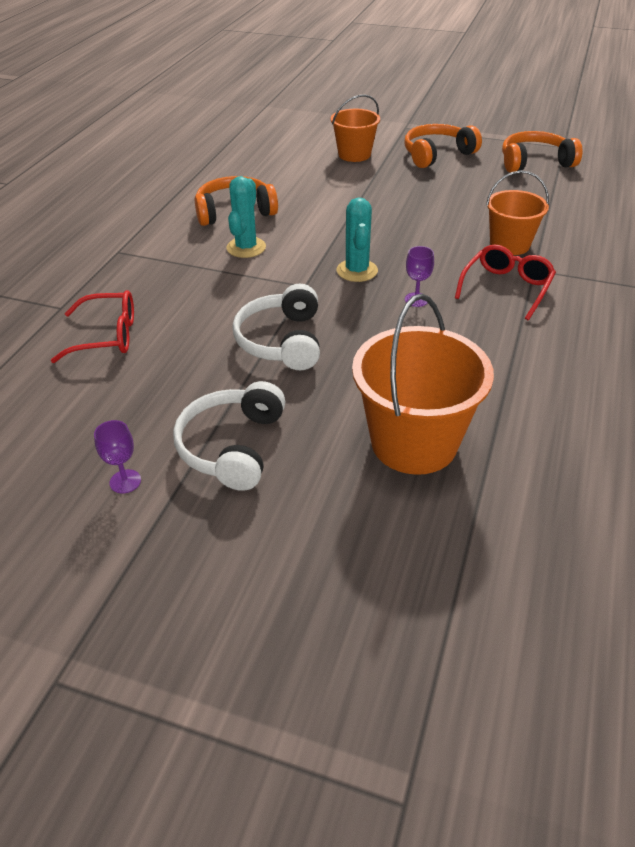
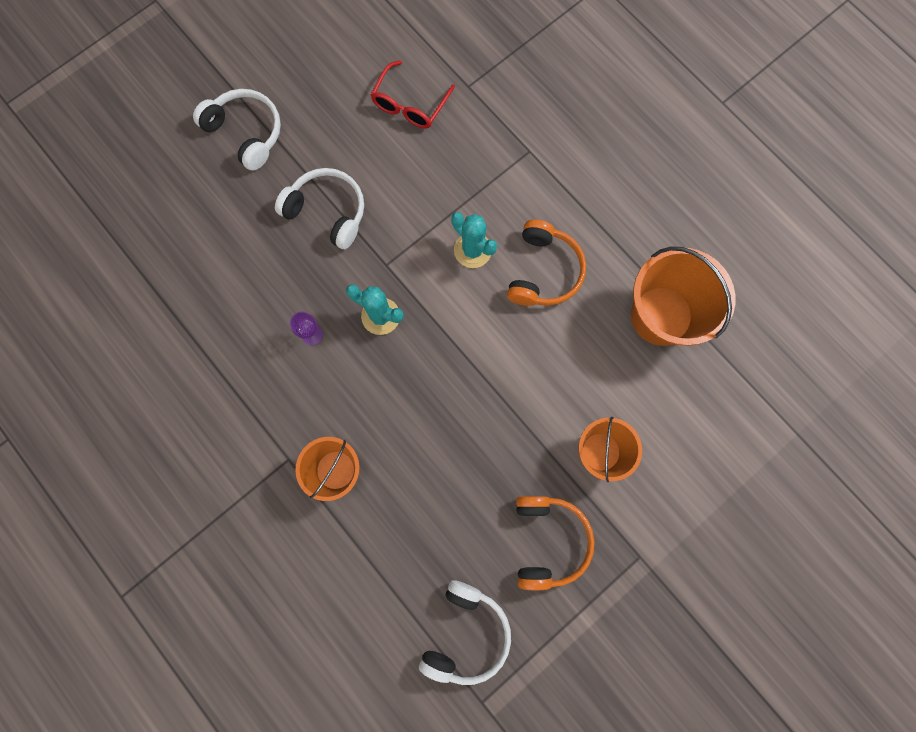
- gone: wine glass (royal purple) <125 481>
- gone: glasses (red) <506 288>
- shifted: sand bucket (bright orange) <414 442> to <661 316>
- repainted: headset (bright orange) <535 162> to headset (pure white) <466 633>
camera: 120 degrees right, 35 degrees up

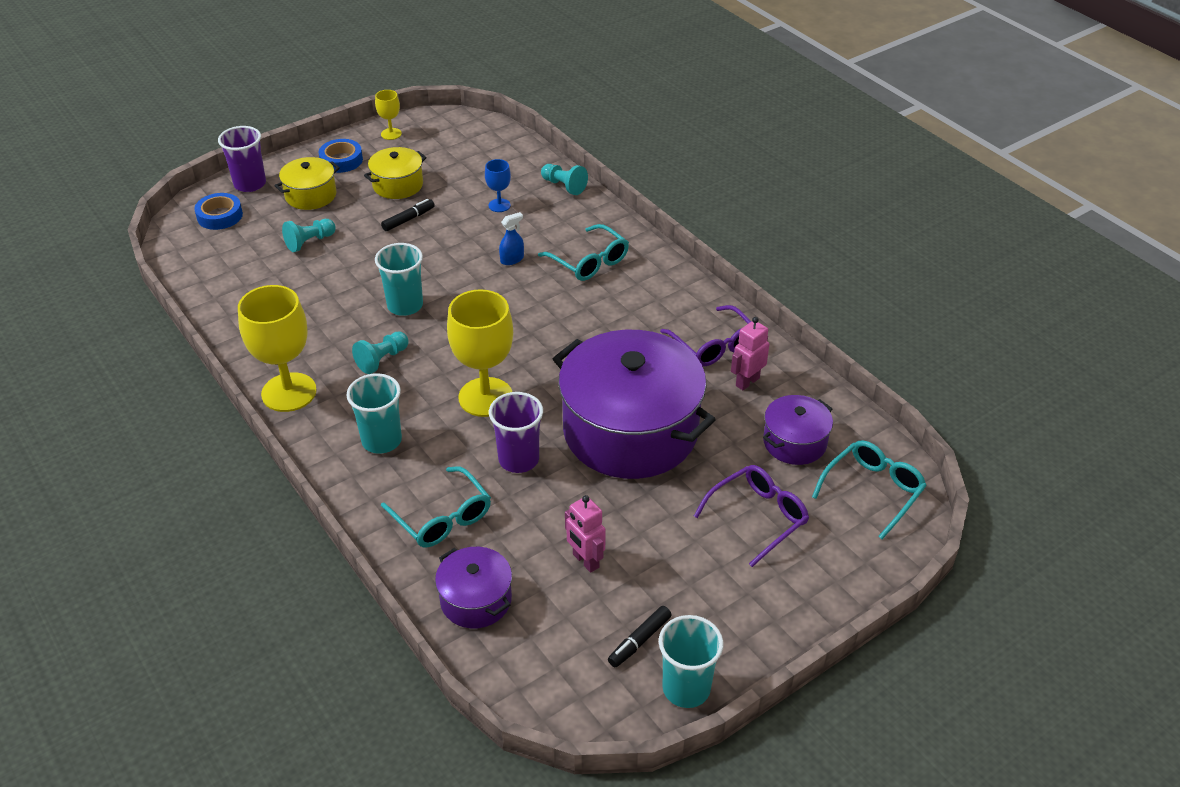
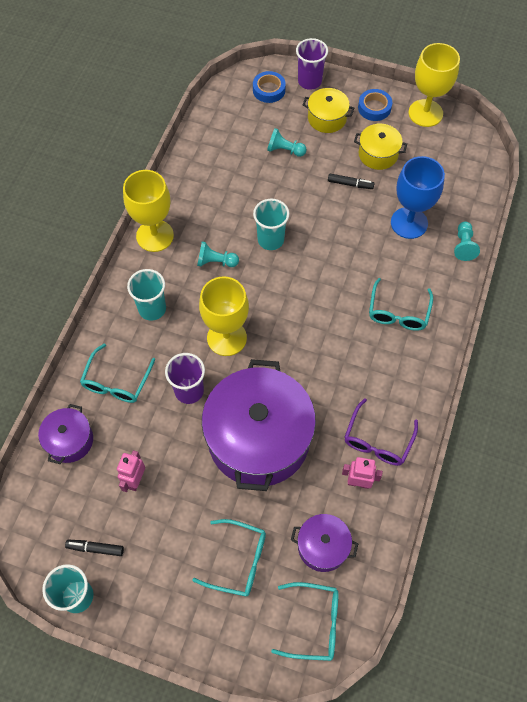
- gone: spray cleaner (blue) <512 259>
- repainted: glasses (royal purple) <758 517> to glasses (teal) <238 561>
- scaled: wine glass (bright yellow) <391 134> = <425 113> x2.07
- scaled: wine glass (blue) <499 205> = <409 223> x2.07
camera: 55 degrees right, 20 degrees up

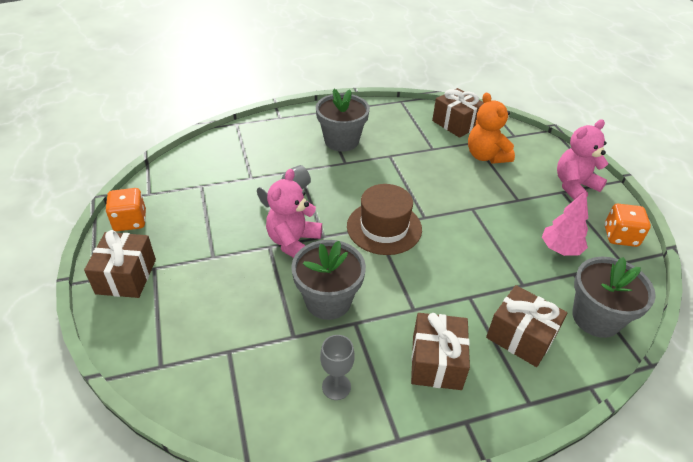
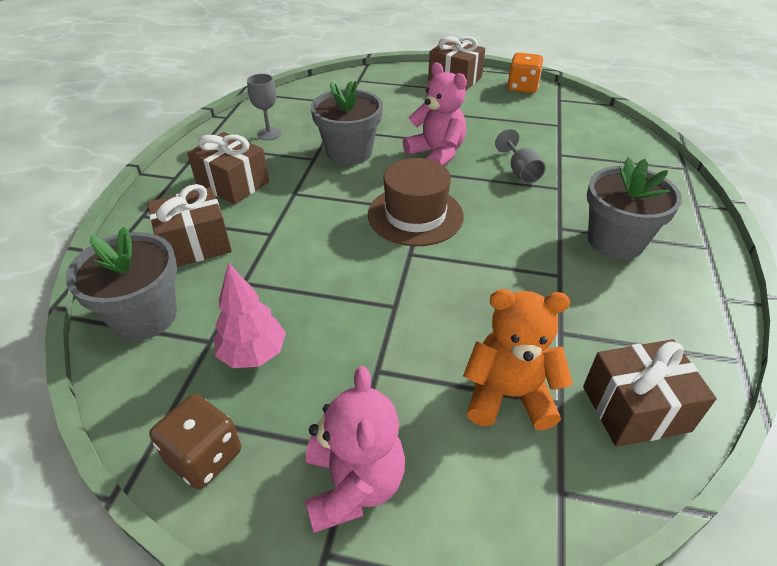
- repainted: dice (bright orange) <620 236> to dice (russet) <204 456>
camera: 120 degrees right, 0 degrees up

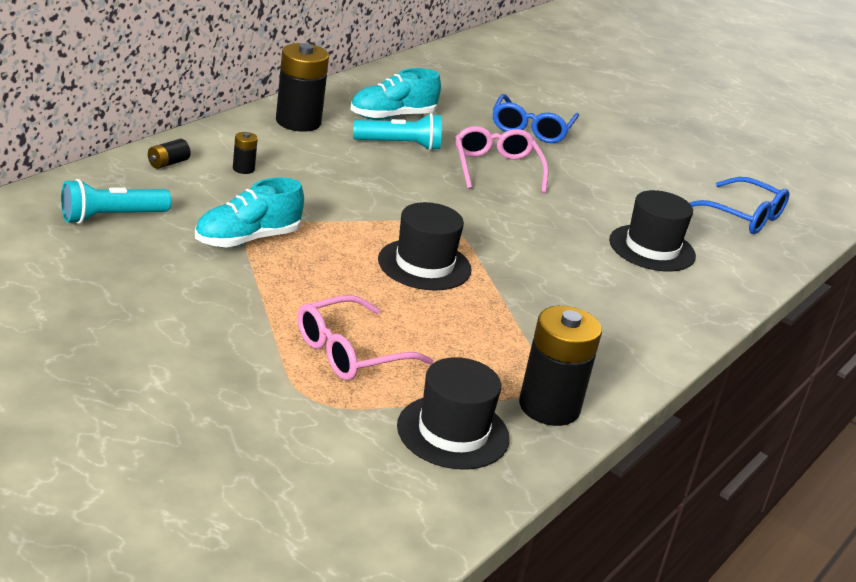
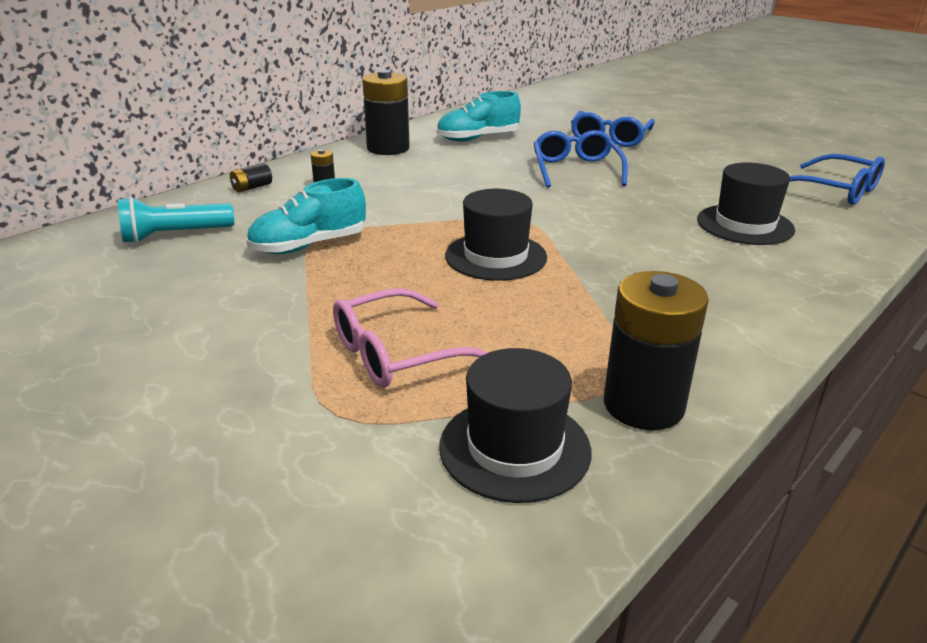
- gone: flashlight (teal) <400 145>
- repainted: glasses (rosy) <496 169> to glasses (blue) <576 170>
camera: 10 degrees right, 0 degrees up

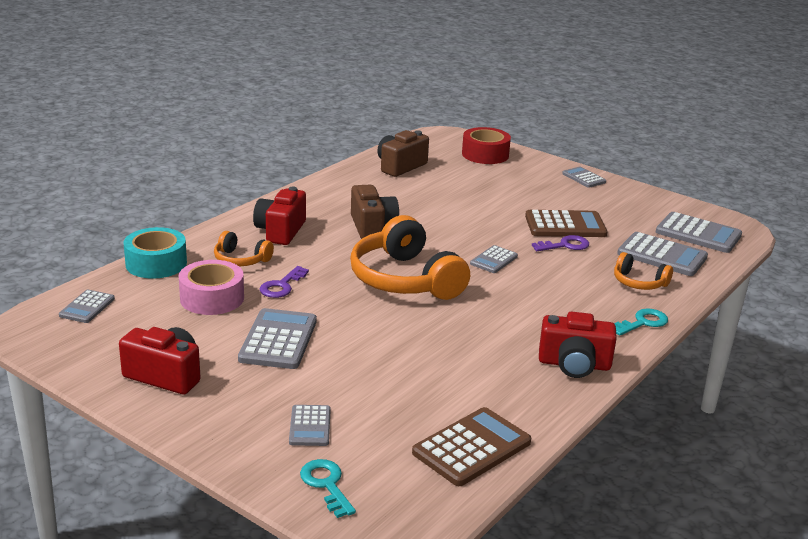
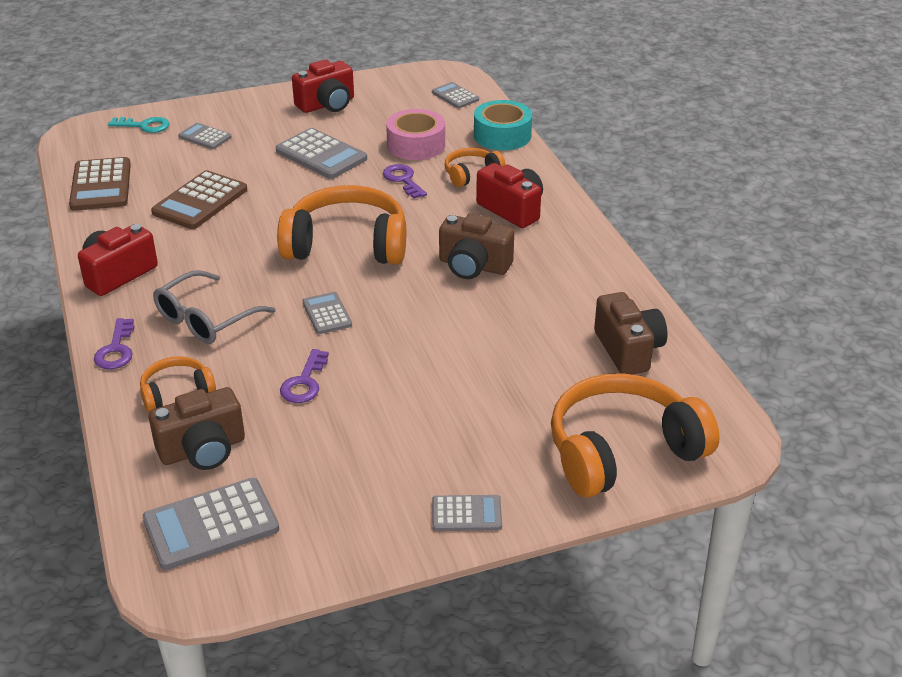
- new: glasses (grey) <206 319>
- shifted: pocket calculator (russet) <565 225> to <200 201>
- swapped: sticky tape (red) <485 154> to headset (bright orange) <622 451>
- swapped: pocket calculator (grey) <662 255> to compact camera (russet) <203 450>
- repainted: key (teal) <643 322> to key (royal purple) <116 350>
camera: 125 degrees right, 10 degrees up

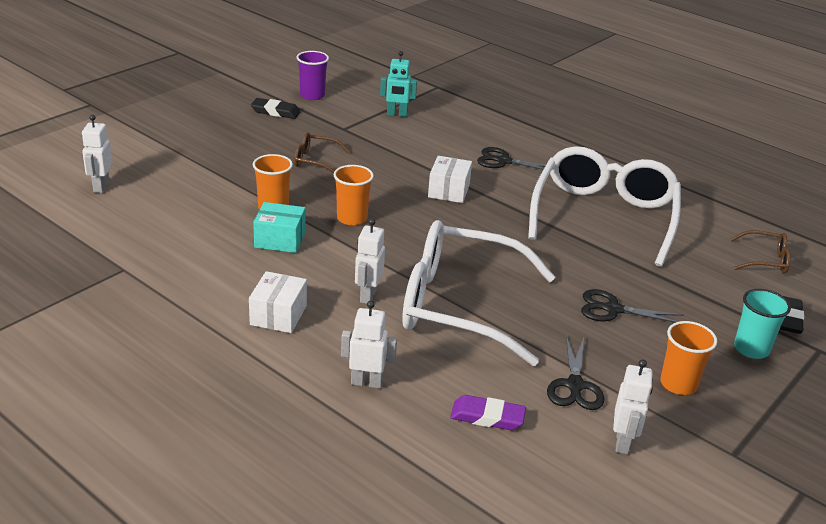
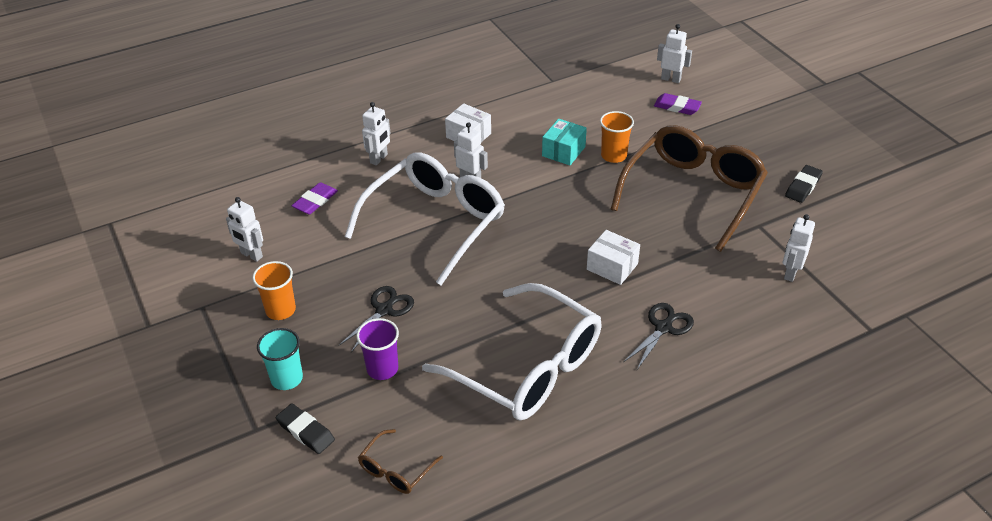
- gone: beaker (bright orange) <352 218>
- gone: scissors (jet-black) <575 386>
- new: eraser (royal purple) <677 107>
- shifted: beaker (royal purple) <312 95> to <382 369>
- repainted: toy robot (teal) <397 114> to toy robot (pure white) <790 273>
- scaled: glasses (russet) <315 160> = <692 194> x2.38
camera: 115 degrees right, 10 degrees up

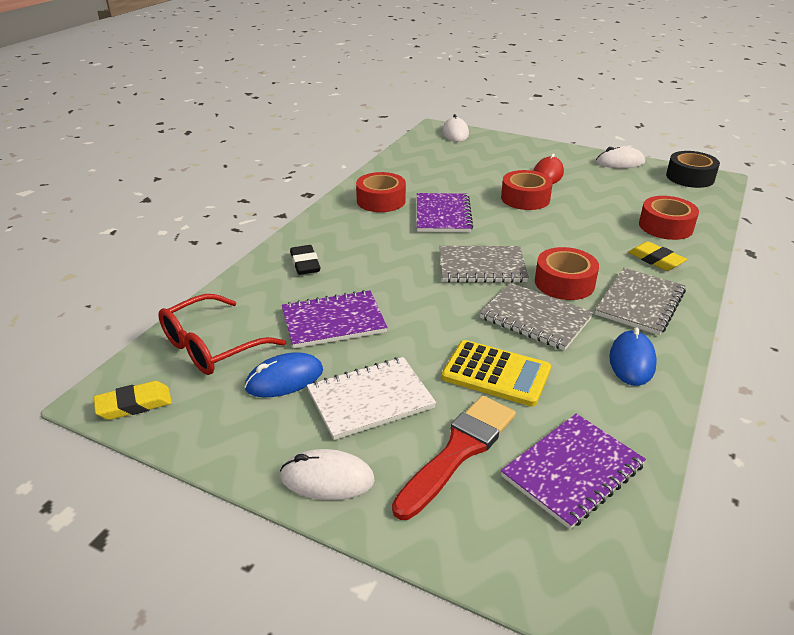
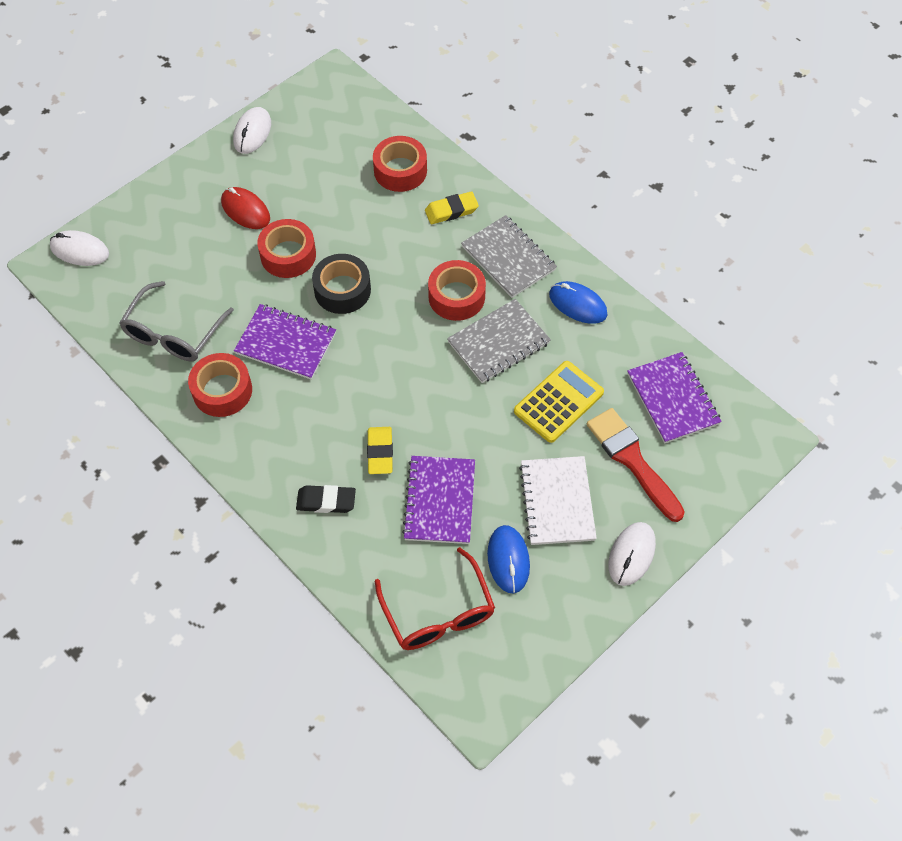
- gone: exercise book (grey) <482 267>
- new: glasses (grey) <173 333>
- shifted: eraser (bright yellow) <134 404> to <380 452>
- shifted: sticky tape (jet-black) <690 177> to <342 290>
camera: 70 degrees left, 25 degrees up

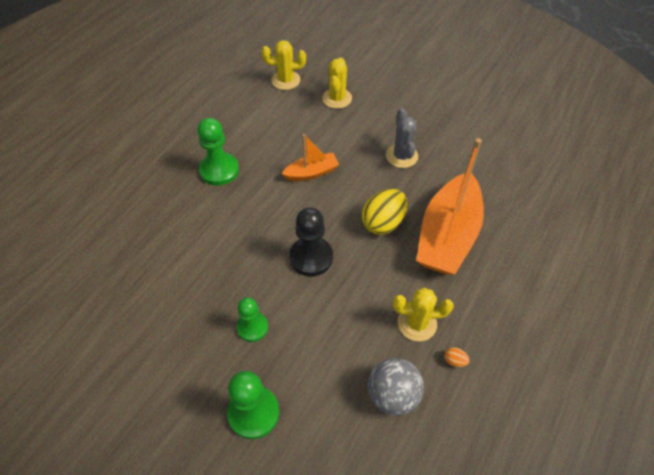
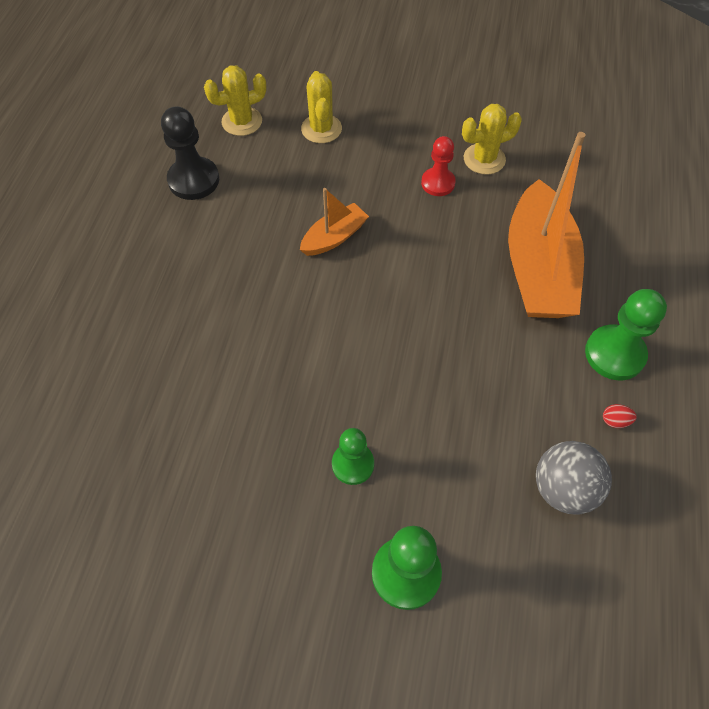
- gone: egg (bright yellow) <383 223>
- shifted: chess pawn (emerald) <219 170> to <614 354>
- shifted: chess pawn (jet-black) <311 257> to <193 180>
- shifted: cactus (bright yellow) <417 323> to <484 159>
- swapped: cactus (grey) <401 156> to chess pawn (red) <438 183>
- repainted: egg (bright orange) <454 361> to egg (red) <615 421>
camera: 20 degrees left, 5 degrees up

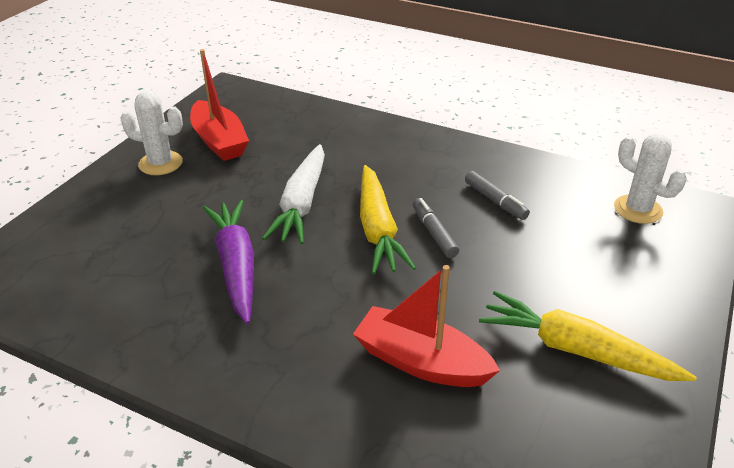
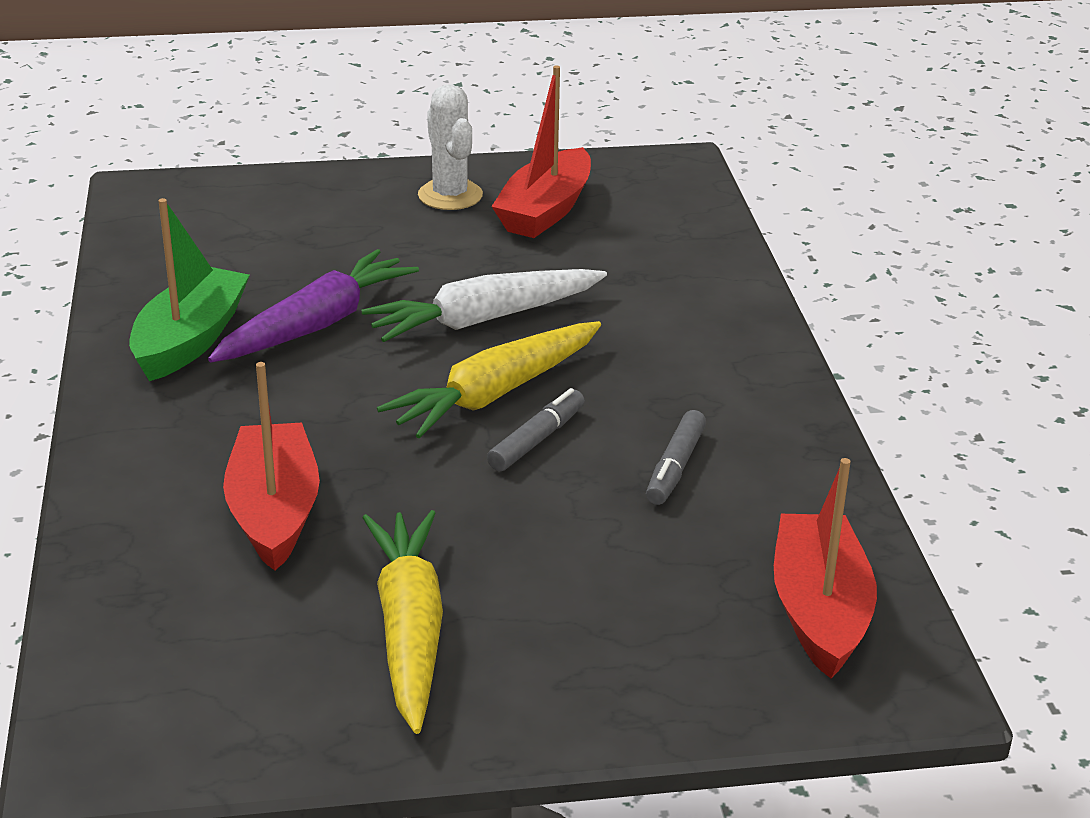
- new: boat (emerald) <190 340>
- swapped: cactus (pure white) <638 209> to boat (red) <819 611>
camera: 55 degrees right, 5 degrees down

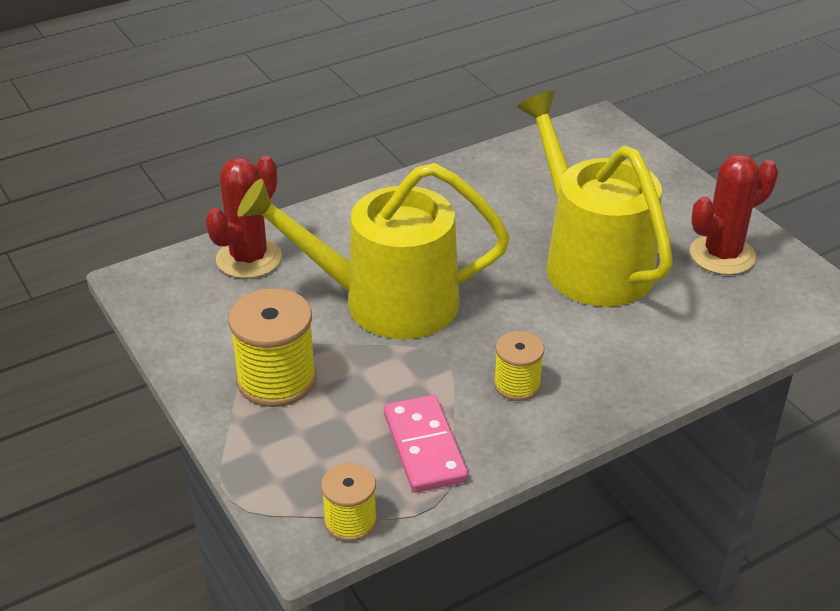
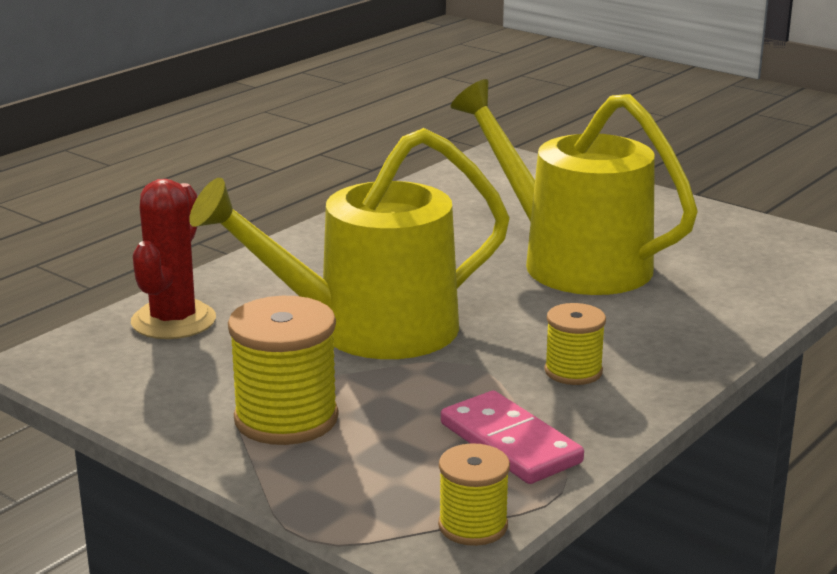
- gone: cactus (red) <722 255>
camera: 20 degrees left, 15 degrees down

